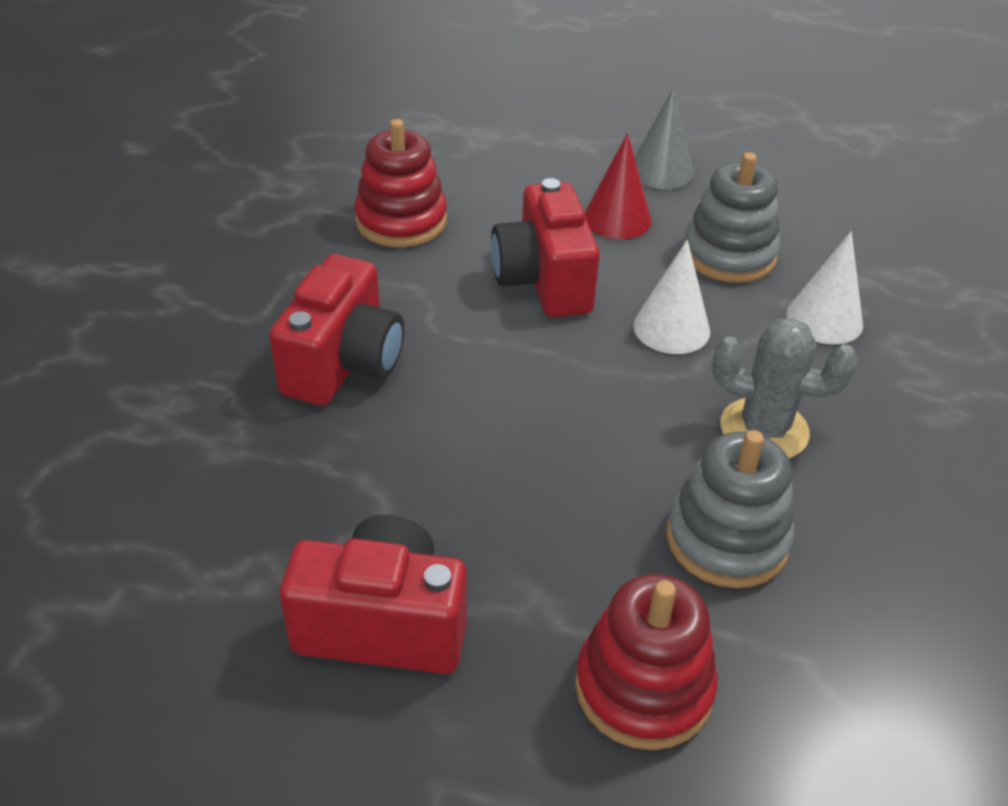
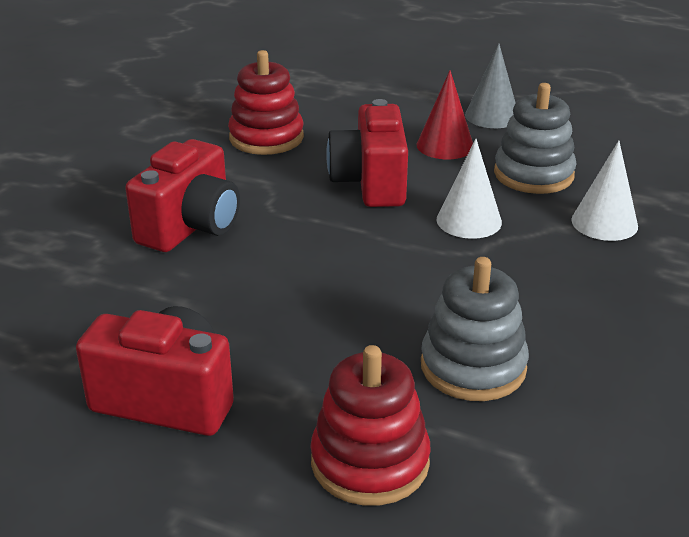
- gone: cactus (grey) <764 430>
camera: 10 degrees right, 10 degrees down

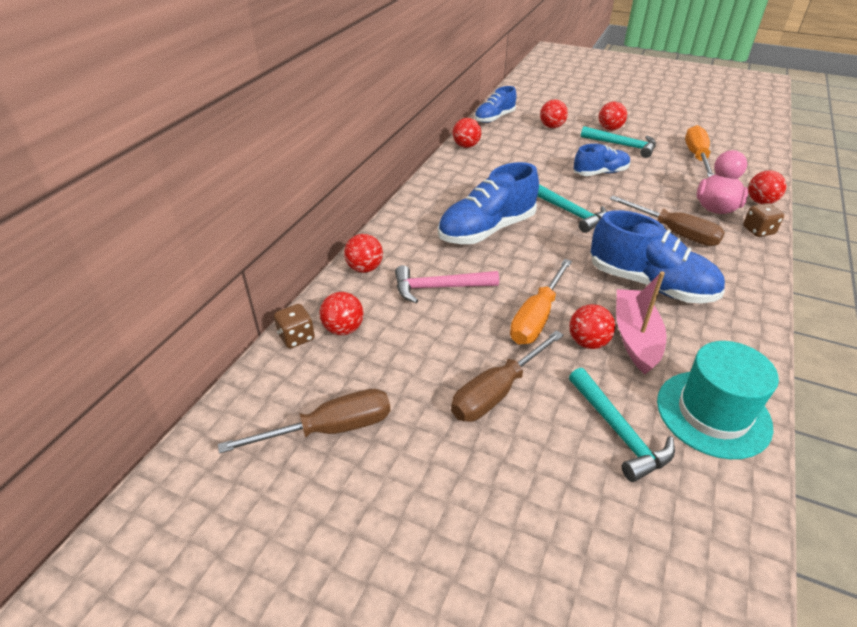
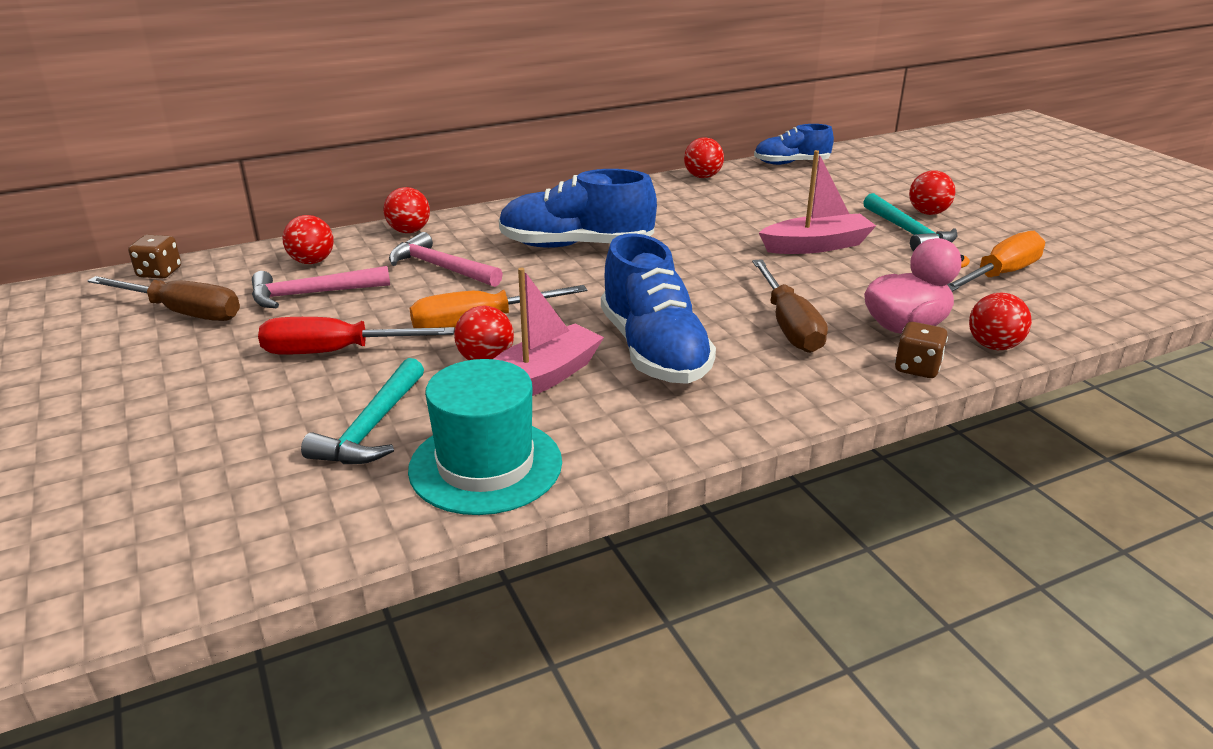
- gone: carpenter's hammer (teal) <569 212>
- gone: sphere (red) <551 127>
- new: carpenter's hammer (rosy) <312 294>
- shifted: dice (russet) <296 337> to <159 273>
- swapped: sneaker (blue) <600 173> to boat (rosy) <816 246>
- repainted: screwdriver (russet) <497 392> to screwdriver (red) <336 352>
camera: 40 degrees right, 10 degrees down

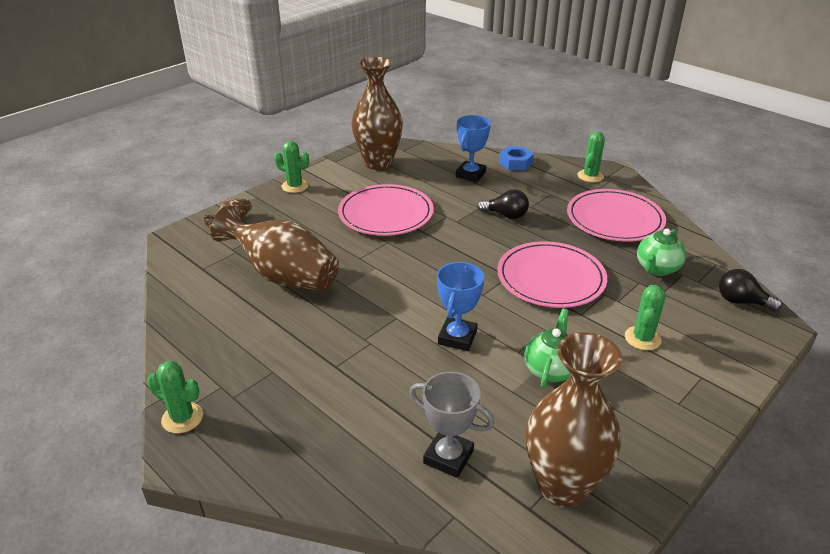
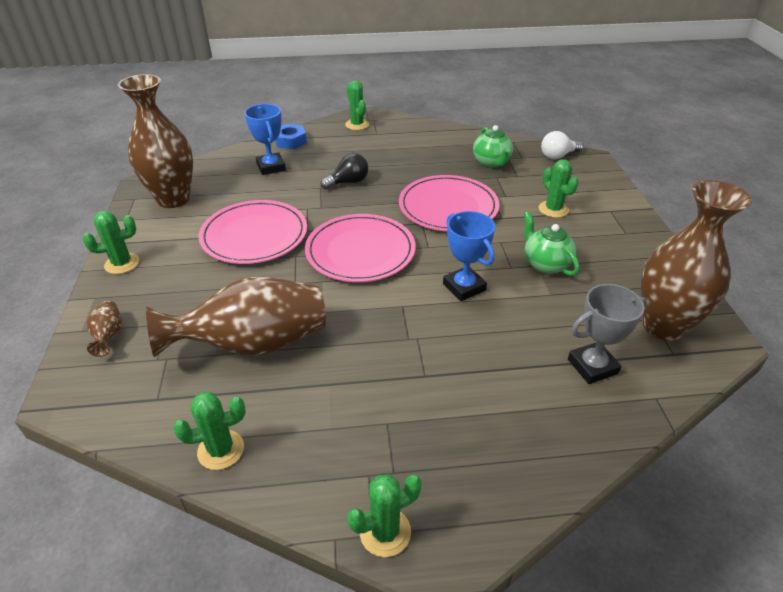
- new: cactus (emerald) <221 450>
- shifted: dinner plate (rosy) <614 219> to <360 251>
- repainted: light bulb (jet-black) <741 301> to light bulb (pure white) <558 156>
camera: 50 degrees left, 5 degrees up

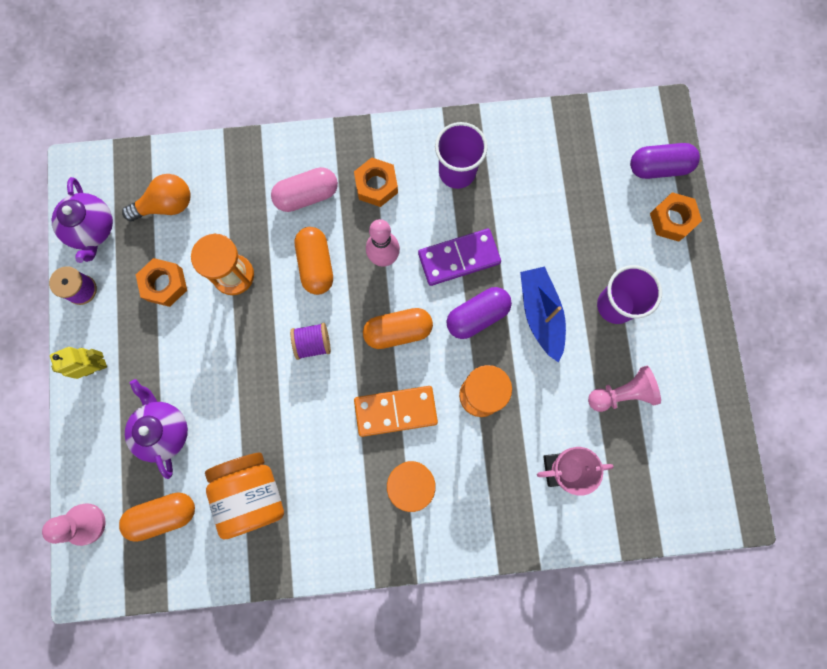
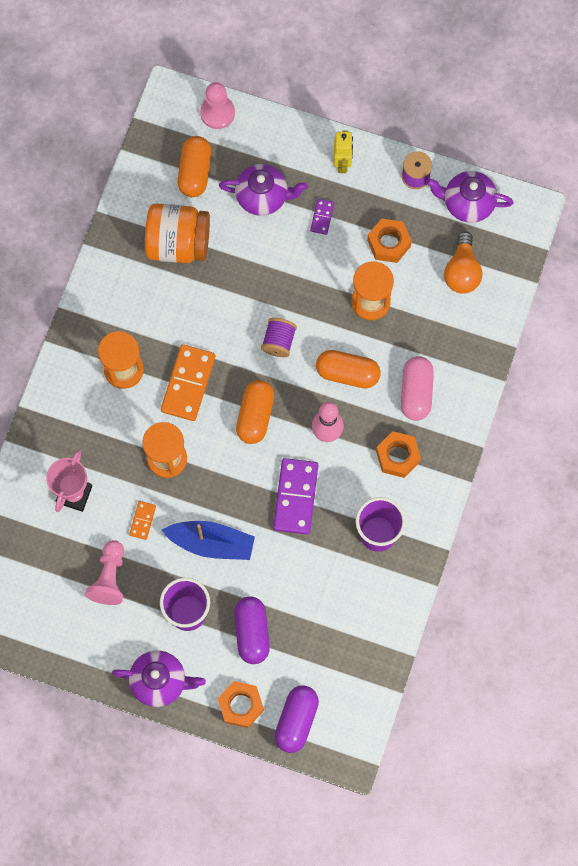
- new: teapot (royal purple) <160 681>
- new: domino (bright orange) <142 520>
- new: domino (royal purple) <322 217>
- shifted: capsule (royal purple) <477 316> to <252 632>
camera: 115 degrees right, 5 degrees down

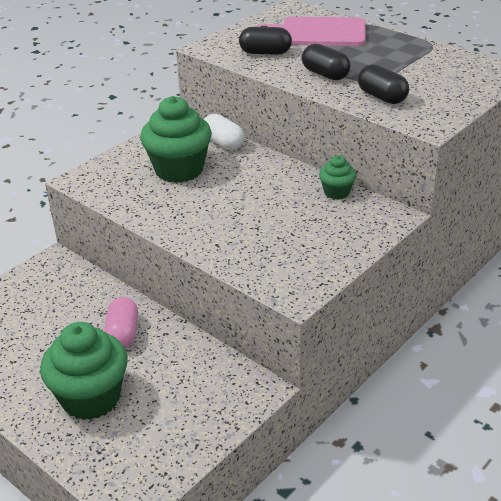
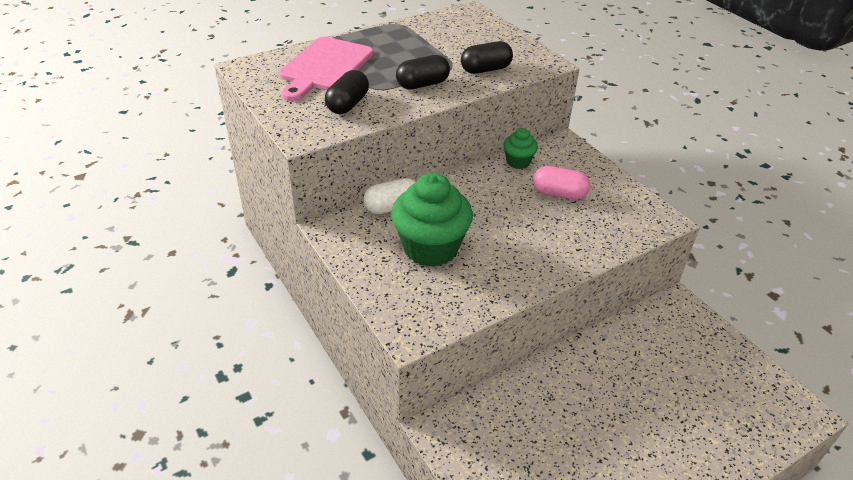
- gone: cupcake (emerald) <91 398>
- shifted: capsule (rosy) <123 333> to <559 193>
camera: 75 degrees left, 5 degrees up

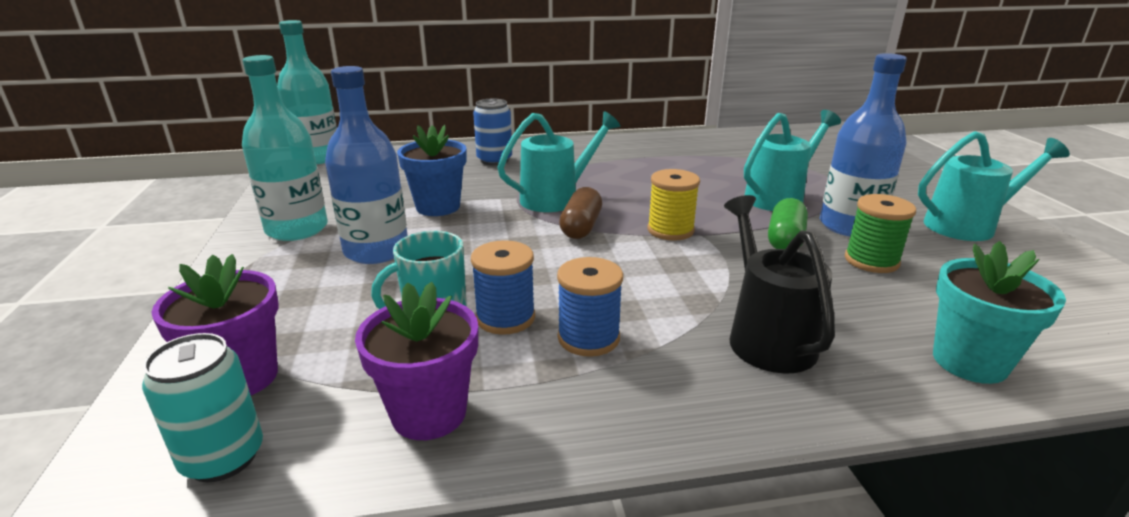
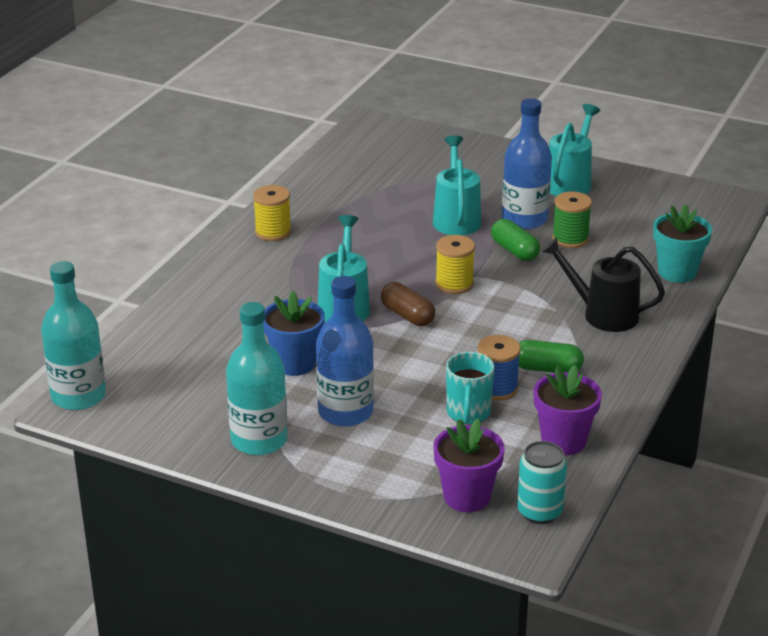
- gone: tin (blue) <494 160>
- new: bobbin (bright yellow) <273 232>
- swapped: bobbin (blue) <588 338> to capsule (emerald) <547 369>
camera: 55 degrees left, 5 degrees up

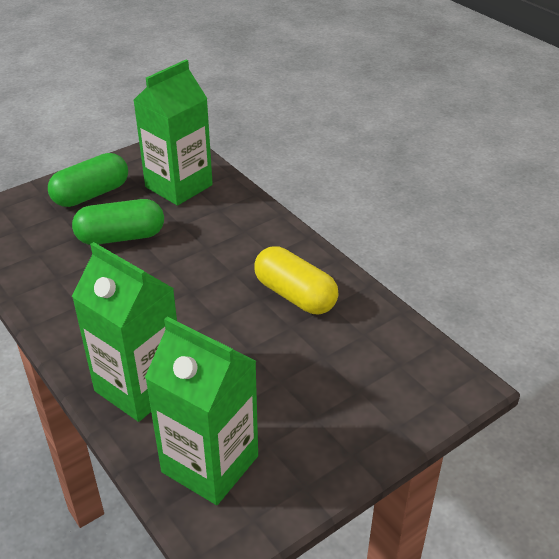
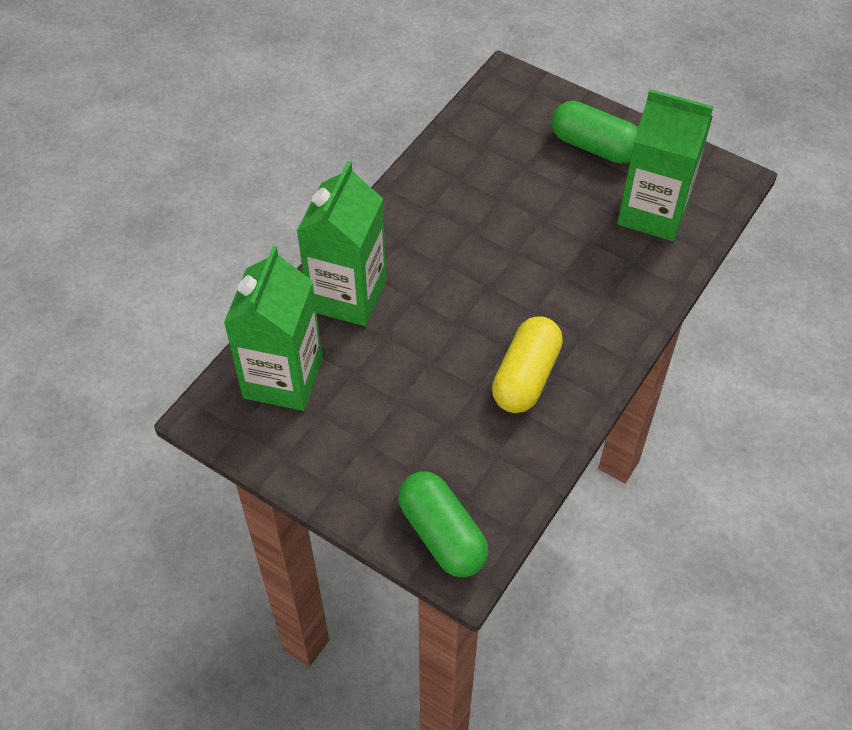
- shifted: capsule (emerald) <121 237> to <442 534>
camera: 70 degrees right, 15 degrees up

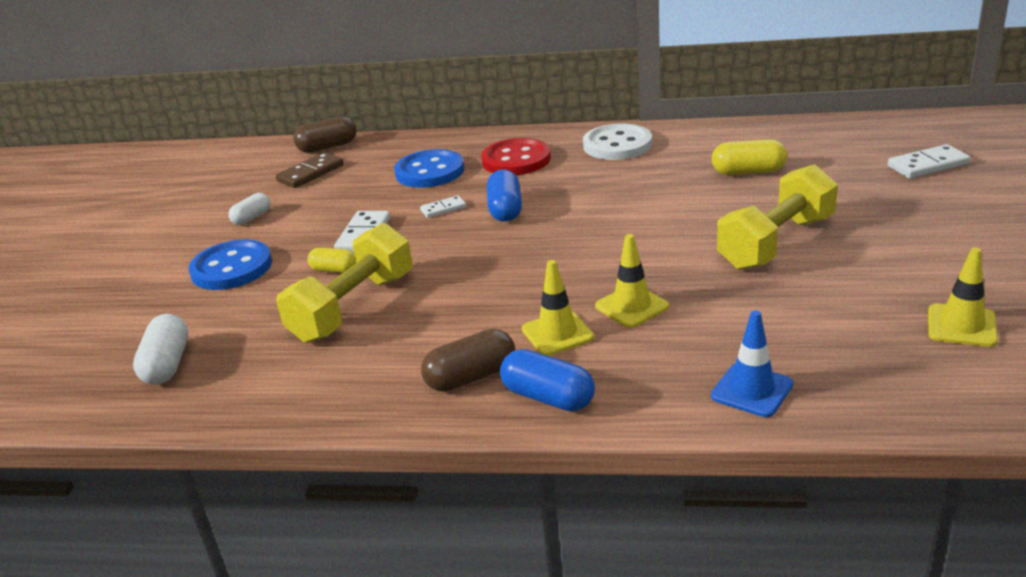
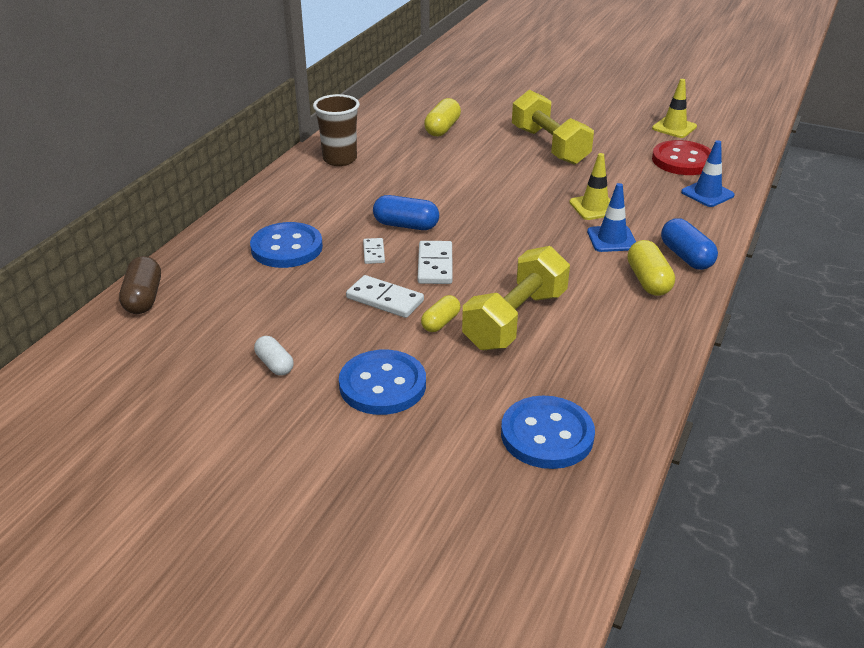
- gone: domino (russet) <310 173>
- shifted: sewing button (red) <516 160> to <682 160>
- shifted: domino (pure white) <928 165> to <435 265>
- swapped: capsule (pure white) <167 364> to sewing button (blue) <547 435>
- swapped: sewing button (pure white) <617 145> to beaker (russet) <340 159>
- repainted: capsule (russet) <471 377> to capsule (bright yellow) <648 281>
- repainted: traffic cone (bright yellow) <557 333> to traffic cone (blue) <611 239>
- rotated: hand weight (bright yellow) <353 307> = <515 320> 75 degrees clockwise
- rotated: capsule (blue) <548 397> = <686 257> 75 degrees counterclockwise
camera: 75 degrees left, 5 degrees up

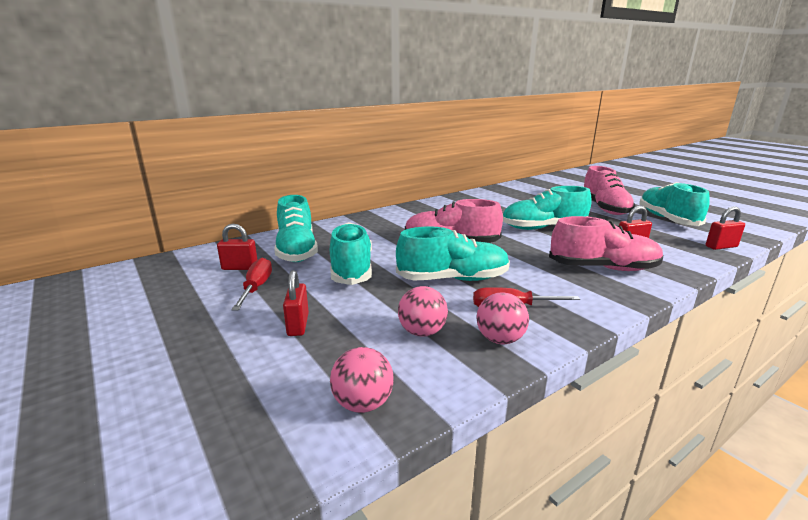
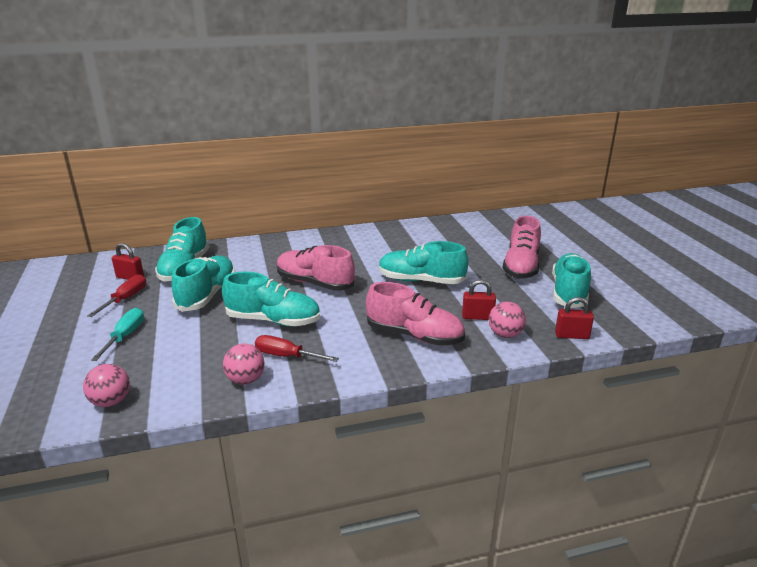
- shifted: sphere (rosy) <422 332> to <505 334>
- swapped: small lock (red) <298 325> to screwdriver (teal) <125 336>
camera: 20 degrees right, 5 degrees up

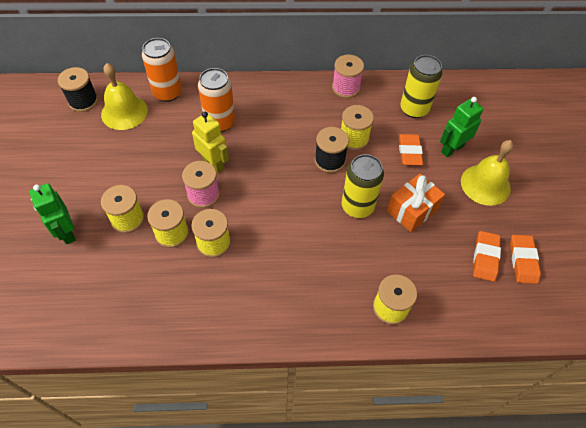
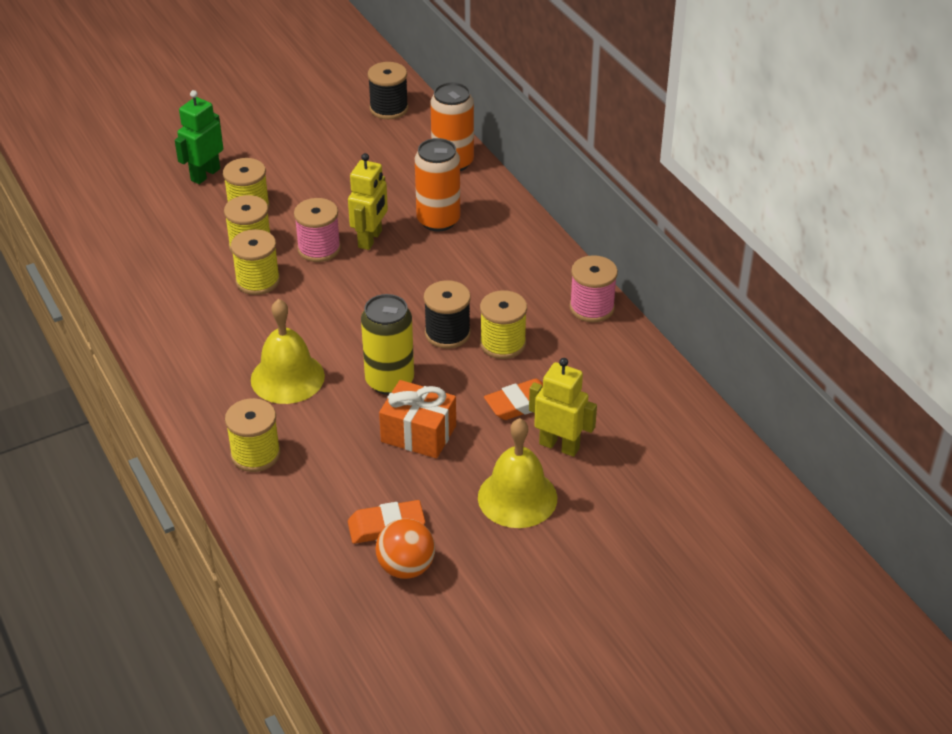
- gone: tin (bright yellow) <414 109>
- shifted: hand bell (bright yellow) <124 112> to <287 377>
- swapped: eraser (bright orange) <523 261> to sphere (bright orange) <406 567>
- repainted: toy robot (emerald) <452 149> to toy robot (bright yellow) <559 446>
camera: 65 degrees right, 15 degrees down

